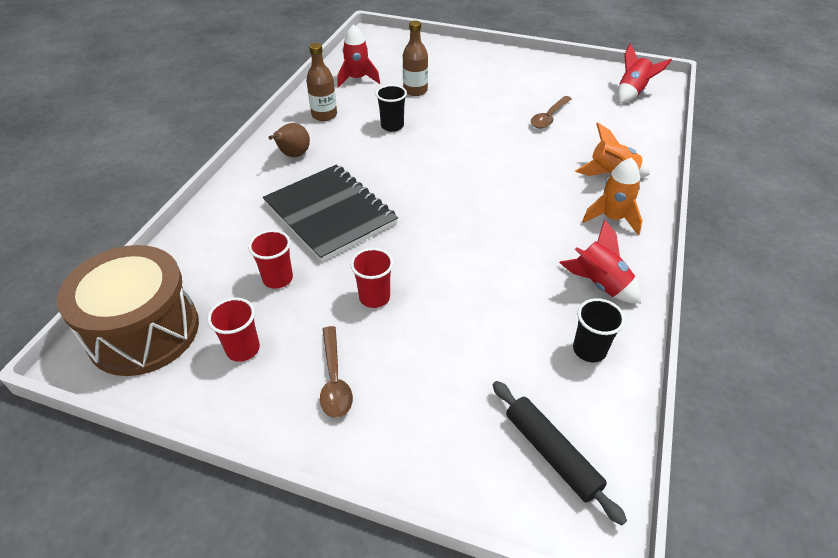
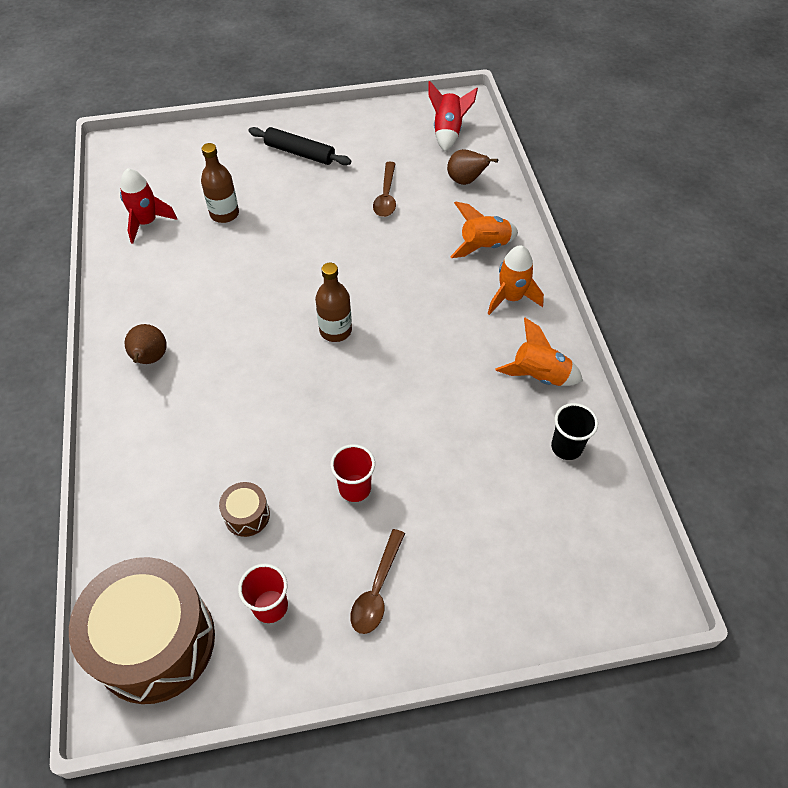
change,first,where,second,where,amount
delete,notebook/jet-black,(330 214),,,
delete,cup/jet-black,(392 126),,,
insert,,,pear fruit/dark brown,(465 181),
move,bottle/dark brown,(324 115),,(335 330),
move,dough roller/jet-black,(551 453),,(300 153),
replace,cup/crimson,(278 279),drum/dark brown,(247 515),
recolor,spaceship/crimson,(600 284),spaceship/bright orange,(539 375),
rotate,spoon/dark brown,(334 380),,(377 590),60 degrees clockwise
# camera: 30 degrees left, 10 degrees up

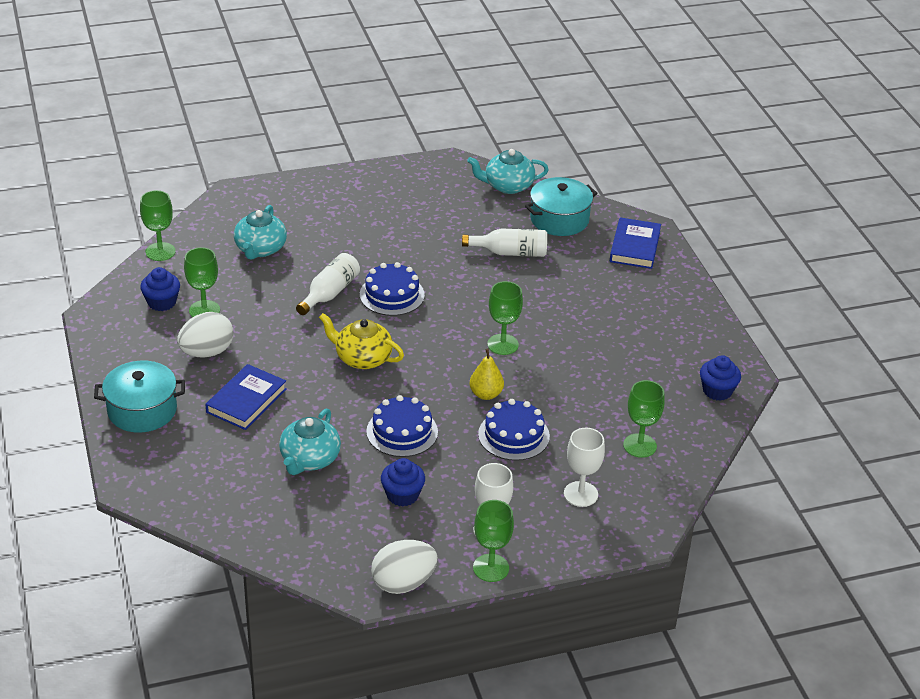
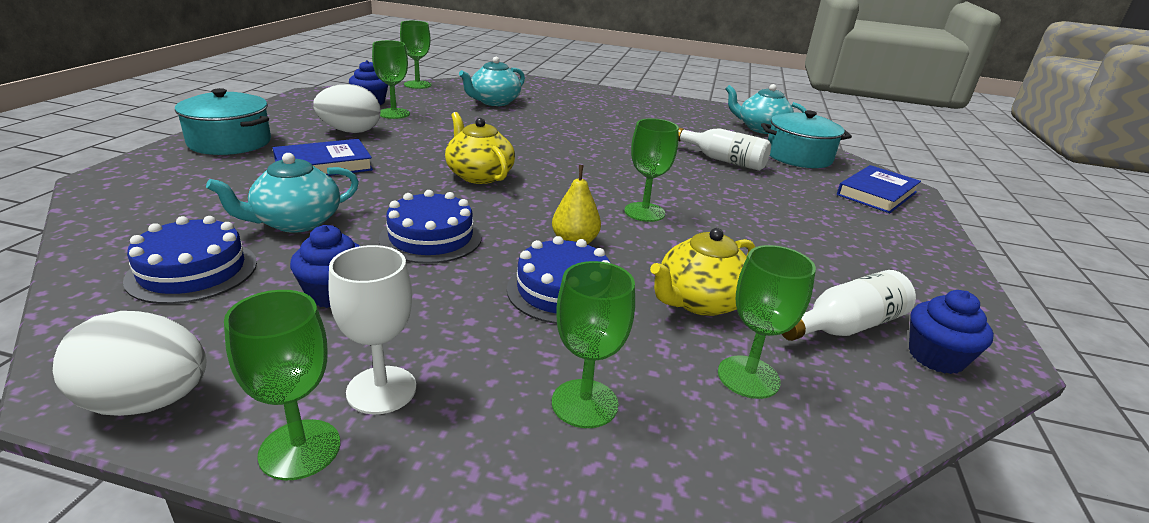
change,first,where,second,where,amount
insert,,,china teapot/yellow,(700 301),
move,bottle/white,(329 293),,(845 326),
move,layer cake/blue,(392 295),,(192 271),
recolor,wine glass/white,(580 494),wine glass/green,(584 403),
# camera: 30 degrees right, 10 degrees down

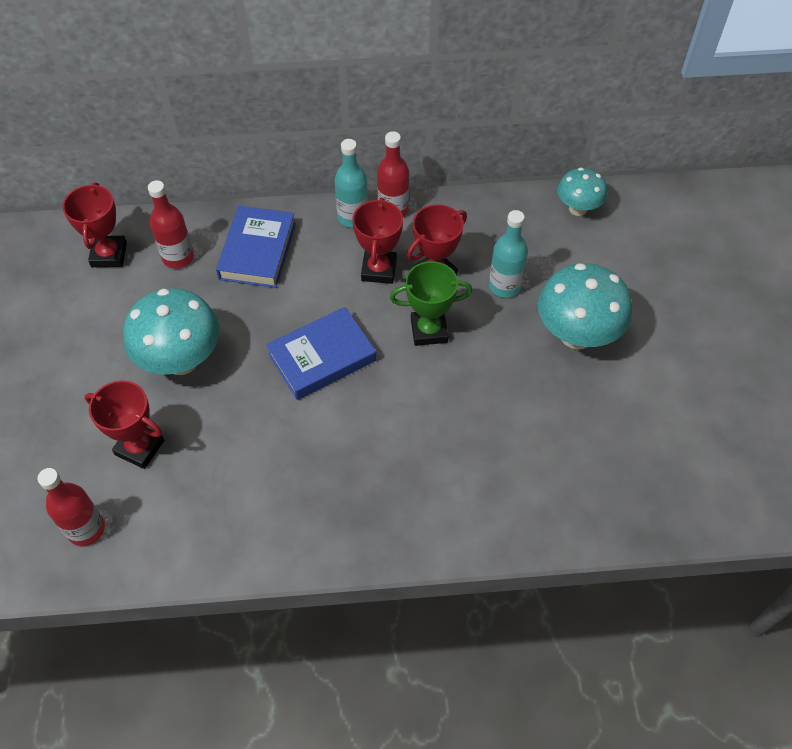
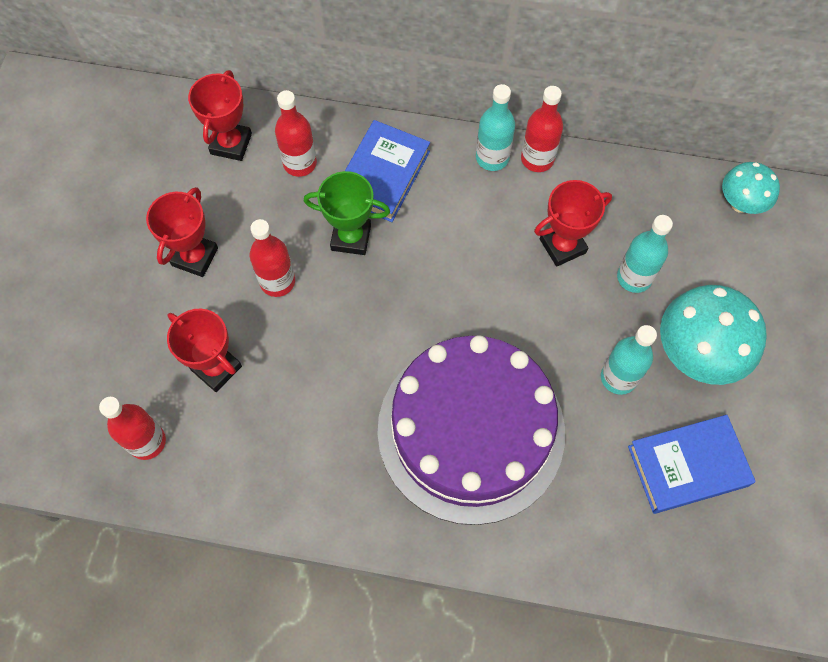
change,first,where,second,where,amount
insert,,,layer cake/purple,(471 430),
insert,,,bottle/aqua,(618 377),
move,hardcover/blue,(322 357),,(687 466),
move,trophy/crimson,(379 270),,(195 257),
move,trophy/green,(429 330),,(351 237),
replace,mushroom/aqua,(181 360),bottle/crimson,(277 281),
# camera: 15 degrees right, 10 degrees up

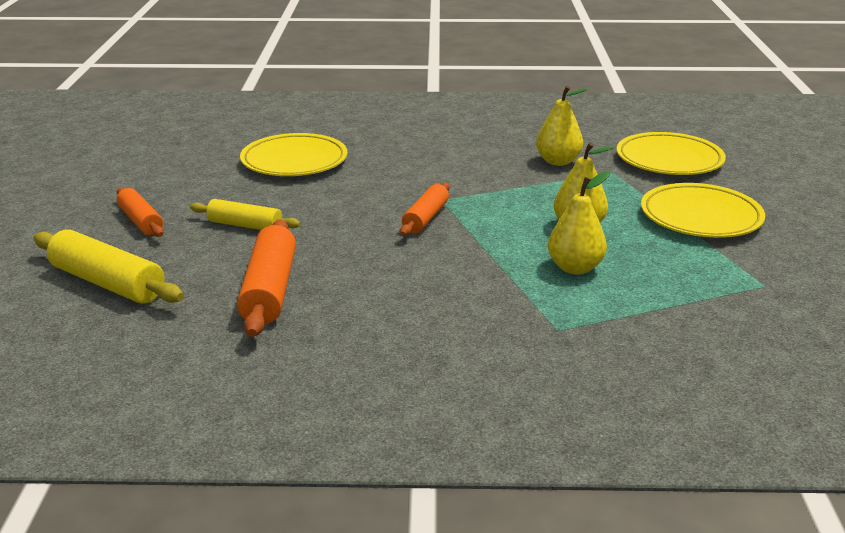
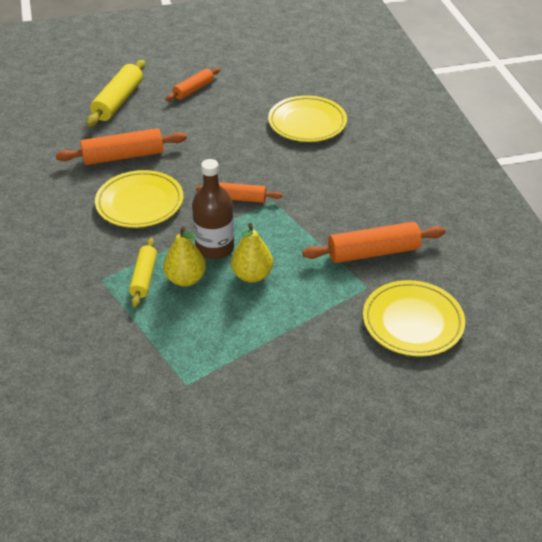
change,first,where,second,where,amount
insert,,,bottle/dark brown,(215 248),
move,dough roller/yellow,(245 225),,(144 277),
move,dinner plate/yellow,(700 217),,(140 203),
replace,pear fruit/yellow,(558 161),dough roller/bright orange,(373 252),
# camera: 75 degrees right, 15 degrees up

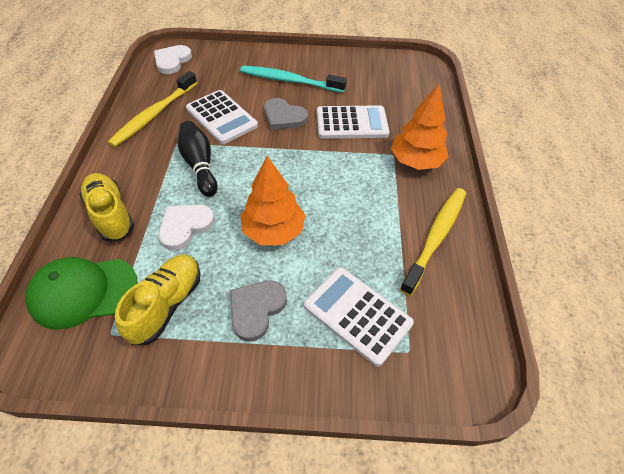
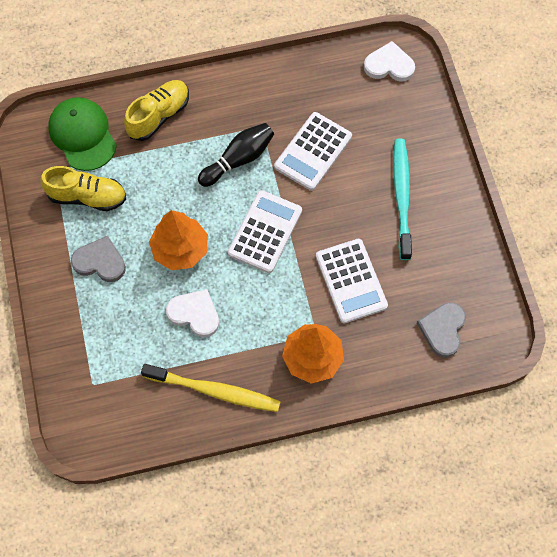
change,first,where,second,where,amount
delete,tooth brush/yellow,(154 115),,,
move,heart/white,(185 226),,(194 314),
move,heart/grey,(284 117),,(443 329),
move,pocket calculator/white,(357 314),,(265 232),
# camera: 75 degrees right, 15 degrees up

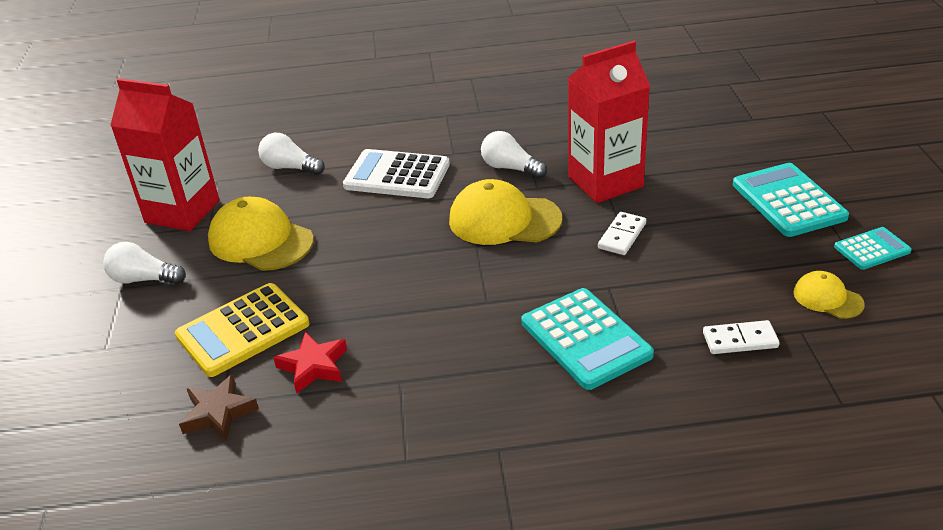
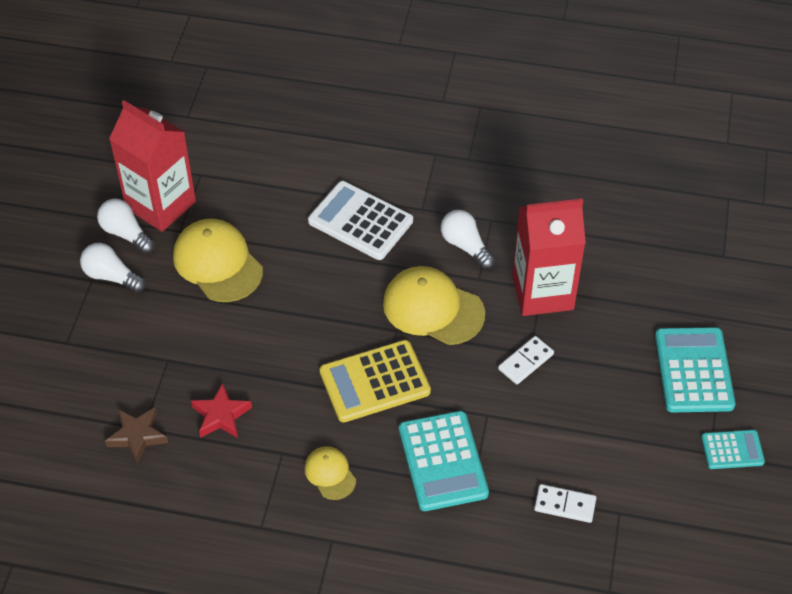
change,first,where,second,where,amount
move,pocket calculator/yellow,(243 330),,(374 382),
move,light bulb/white,(290 168),,(126 233),
move,cap/yellow,(827 298),,(330 474),
# camera: 15 degrees right, 15 degrees up

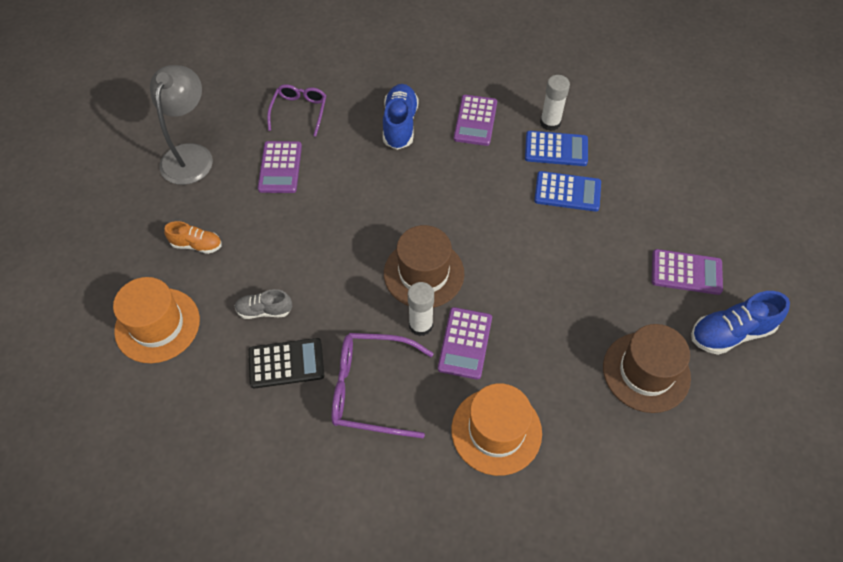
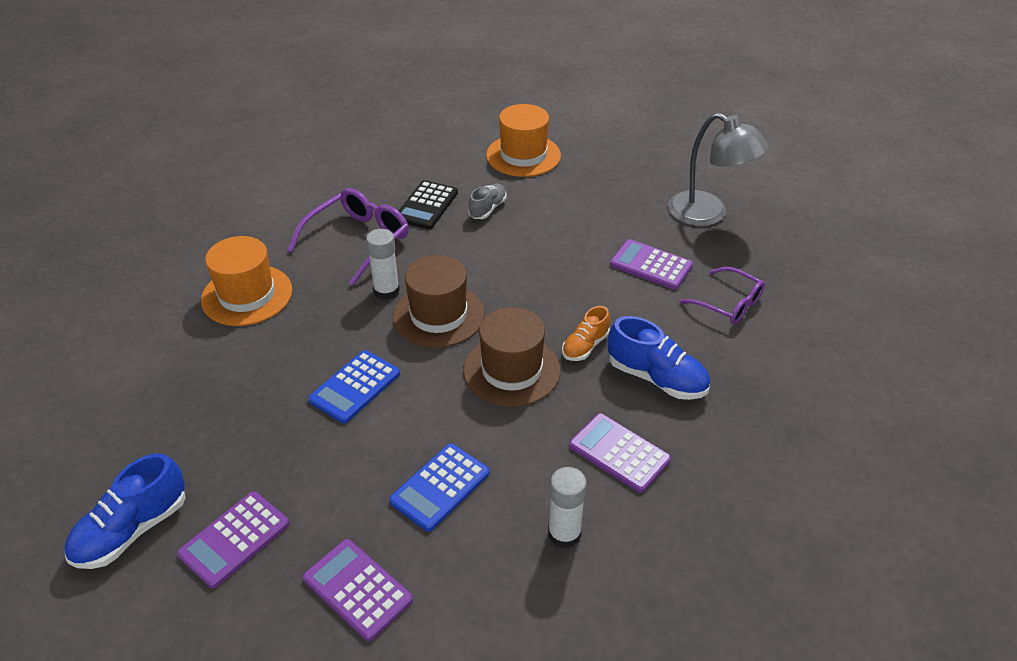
change,first,where,second,where,amount
move,sneaker/bright orange,(197 245),,(585 346),
move,pocket calculator/purple,(465 343),,(357 589),
move,pocket calculator/blue,(556 149),,(355 387),
move,top hat/dark brown,(646 372),,(511 370),
rotate,sneaker/blue,(730 333),,(132 530),150 degrees counterclockwise
# camera: 120 degrees right, 15 degrees down

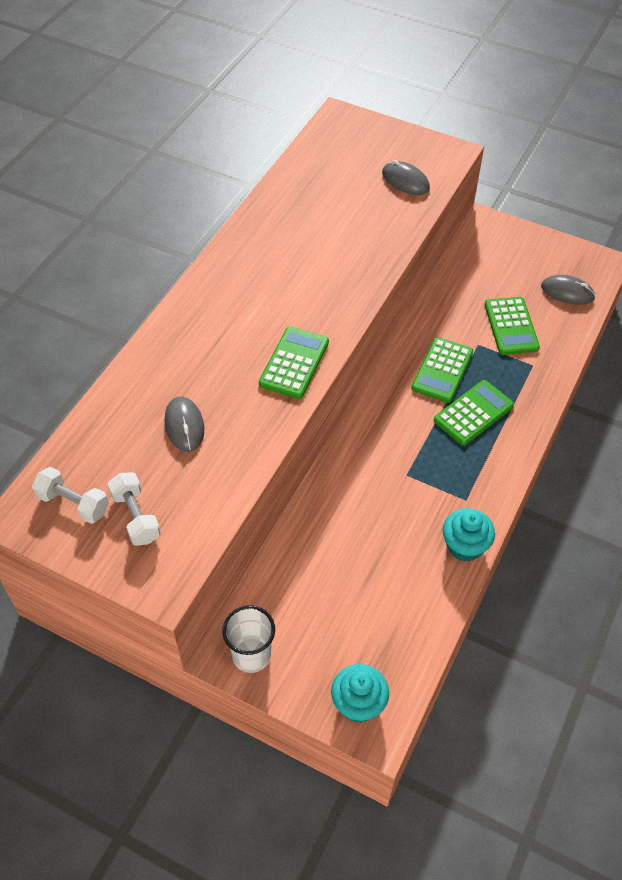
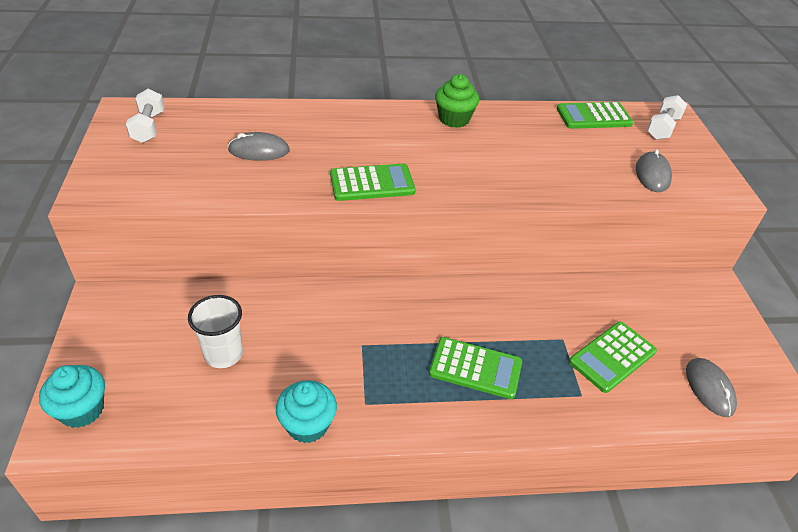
change,first,where,second,where,amount
insert,,,muffin/green,(454 119),
move,free weight/white,(136 517),,(662 128),
move,cup/white,(251 655),,(223 354),
move,pocket calculator/green,(442 370),,(593 117),
rotate,computer mouse/grey,(184 425),,(259 150),45 degrees clockwise
# camera: 55 degrees right, 10 degrees down

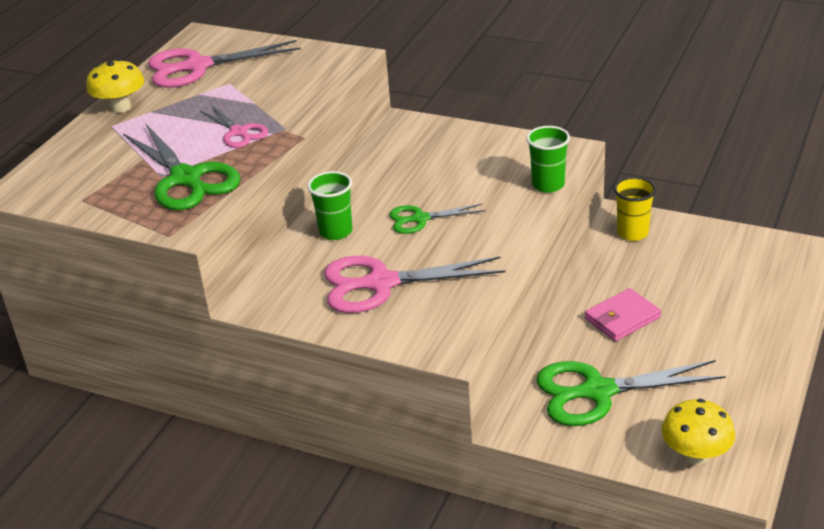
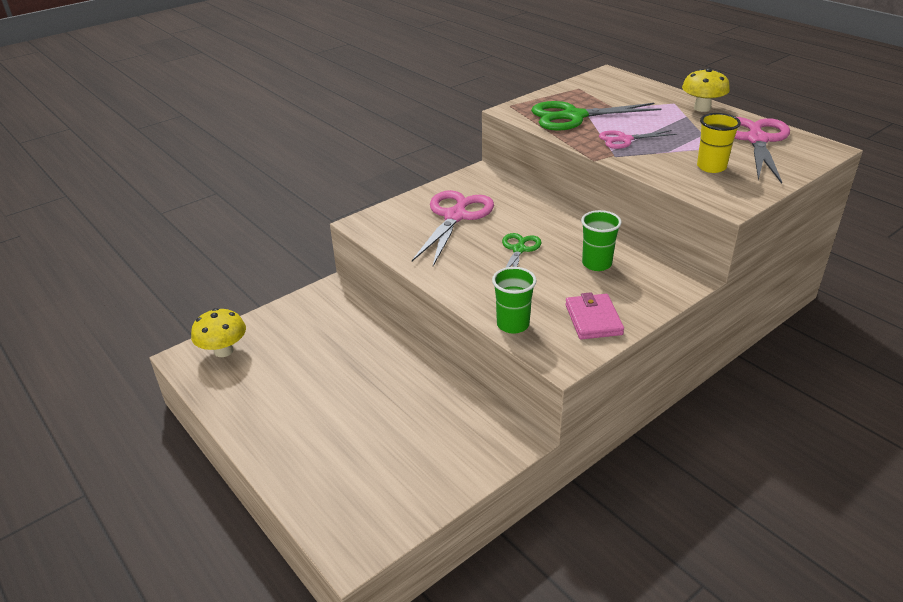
change,first,where,second,where,amount
delete,scissors/green,(598 391),,,
move,cup/green,(336 231),,(596 264),
move,card wallet/pink,(622 318),,(593 319),
move,cup/yellow,(632 233),,(711 167),
# camera: 115 degrees right, 0 degrees up

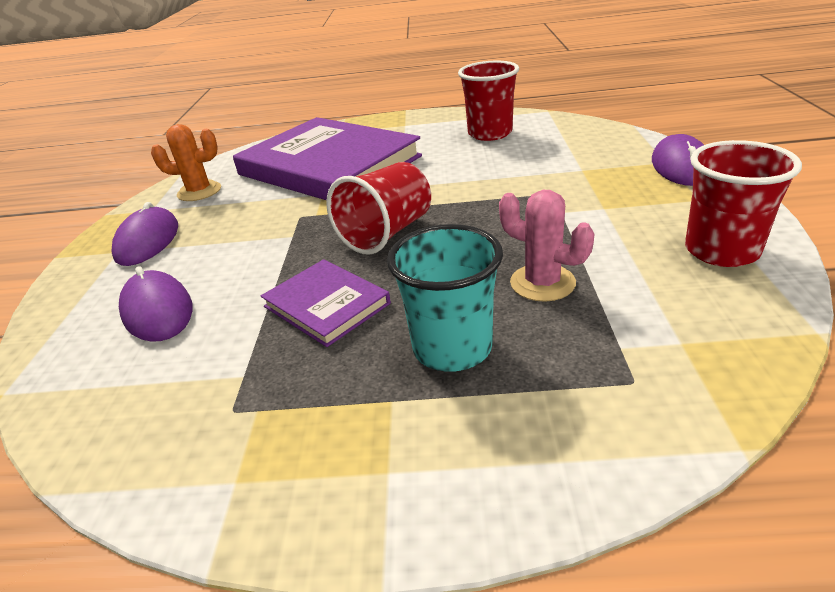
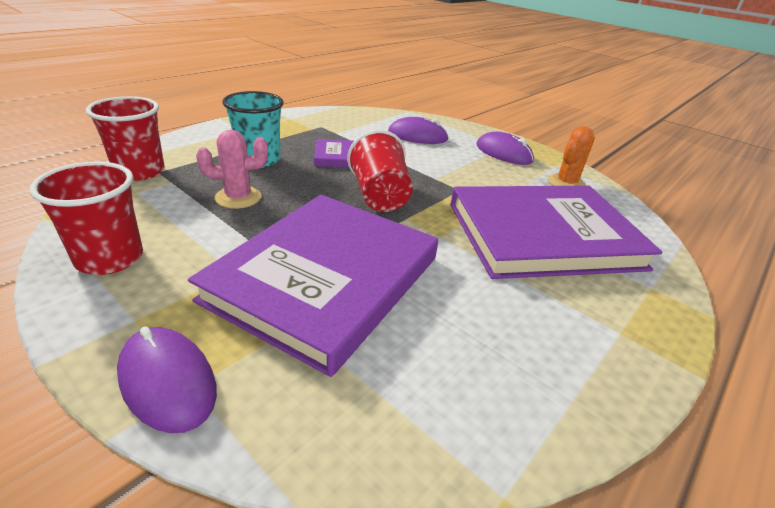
change,first,where,second,where,amount
insert,,,hardcover/purple,(325 278),
move,cup/crimson,(490 133),,(140 171),
# camera: 125 degrees right, 0 degrees up

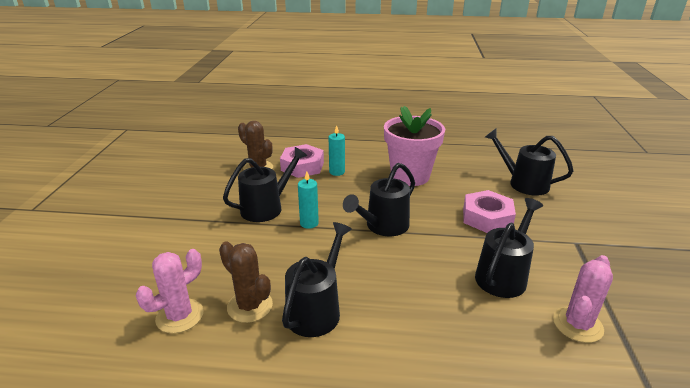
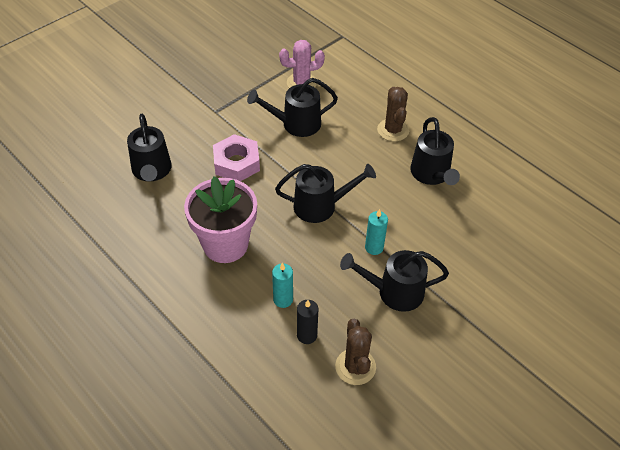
change,first,where,second,where,amount
delete,prickly plant/pink,(179 316),,,
move,prickly plant/dark brown,(250 306),,(393 130),
replace,hex nut/pink,(302 166),pillar candle/jet-black,(307 335),
rotate,sprinkling can/jet-black,(317 309),,(431 175),75 degrees counterclockwise
# camera: 140 degrees left, 20 degrees up

